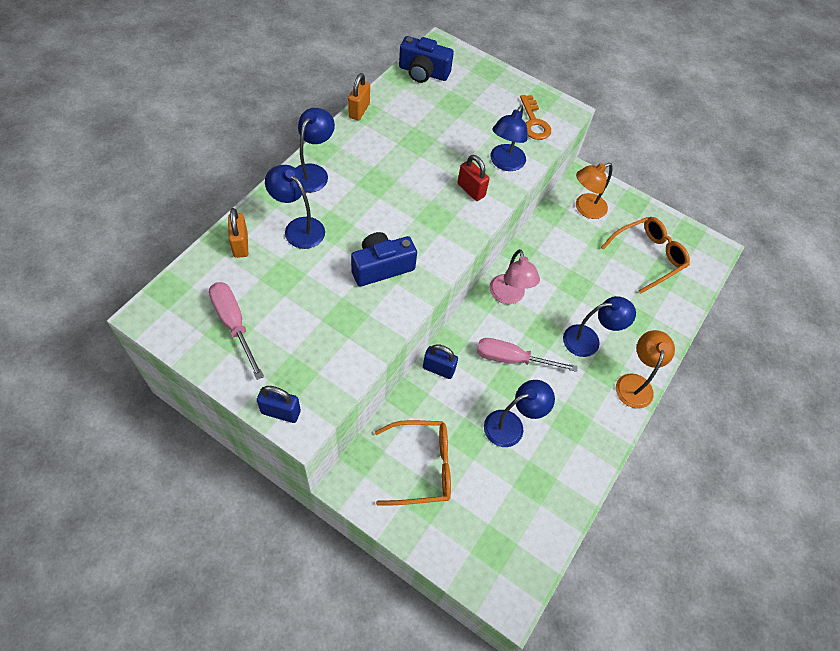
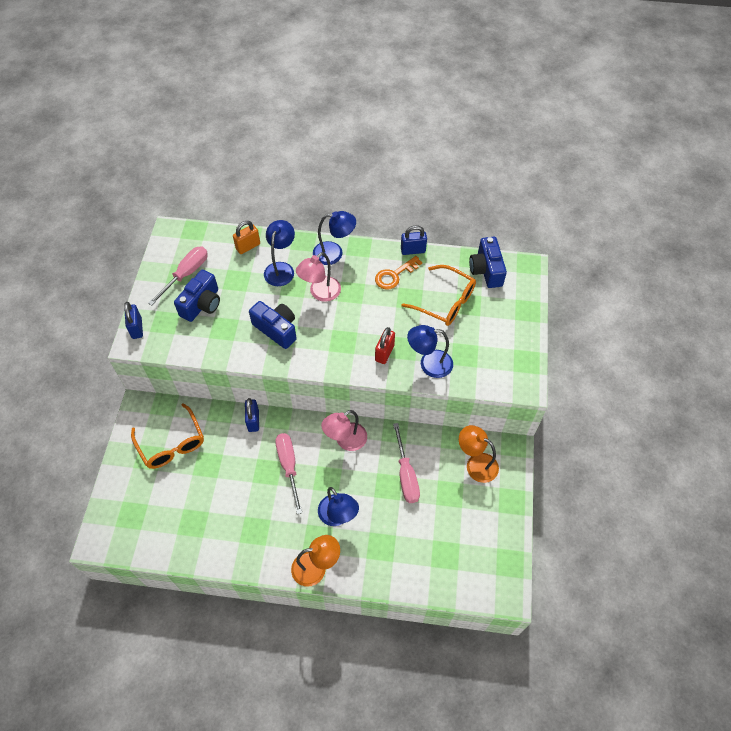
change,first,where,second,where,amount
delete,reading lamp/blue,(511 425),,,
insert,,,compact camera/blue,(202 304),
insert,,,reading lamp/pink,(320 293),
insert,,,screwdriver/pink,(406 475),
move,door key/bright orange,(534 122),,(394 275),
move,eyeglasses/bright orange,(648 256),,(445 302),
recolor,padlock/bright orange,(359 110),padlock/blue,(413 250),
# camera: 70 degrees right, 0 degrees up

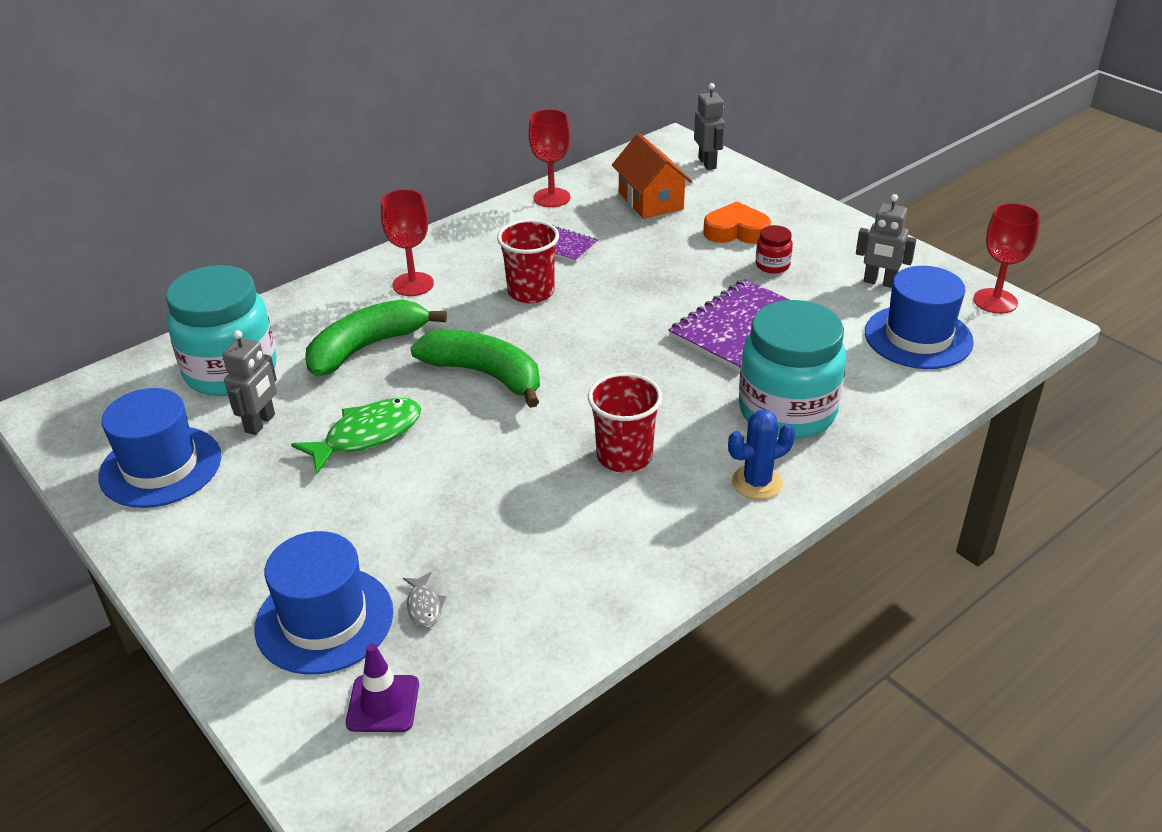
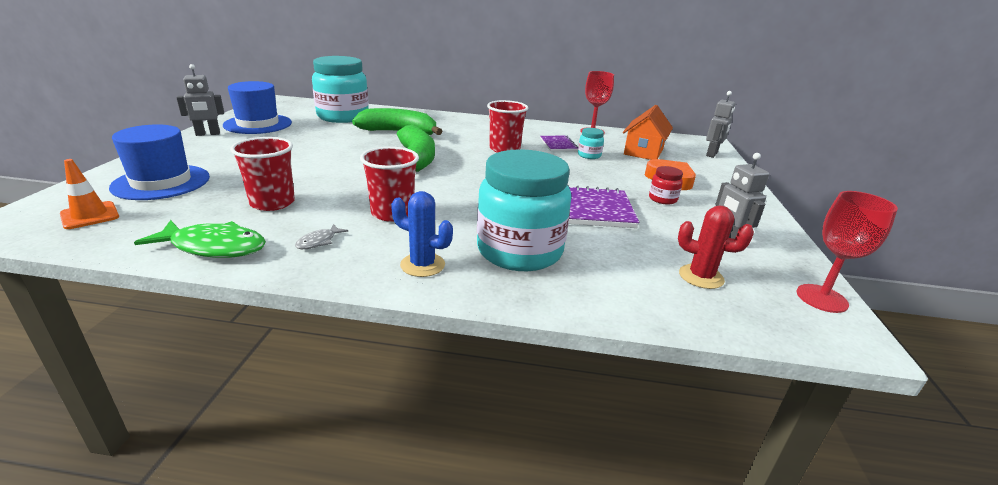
change,first,where,second,where,amount
delete,wine glass/crimson,(413 284),,,
insert,,,cup/crimson,(272 203),
insert,,,jar/aqua,(589 155),
move,toy robot/grey,(260 423),,(208 134),
move,fish figure/green,(367 435),,(214 247),
move,fish figure/grey,(424 606),,(319 241),
replace,top hat/blue,(918 337),prickly plant/crimson,(701 277),
recolor,safety cone/purple,(383 704),safety cone/bright orange,(90 215),
# camera: 45 degrees right, 10 degrees down

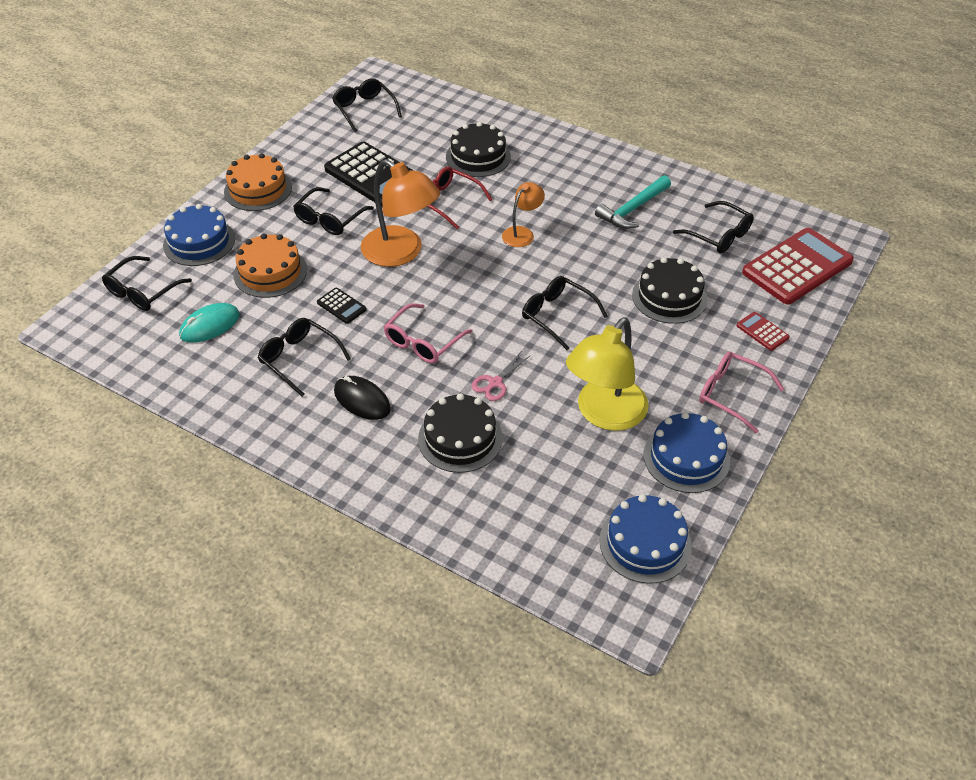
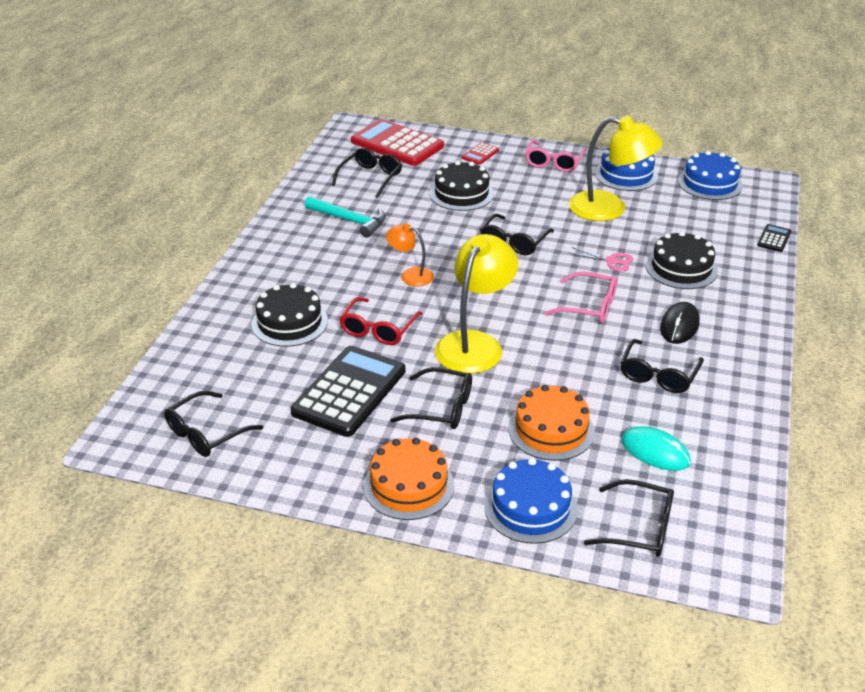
change,first,where,second,where,amount
move,pocket calculator/jet-black,(341 306),,(774 239),
recolor,reading lamp/bright orange,(401 253),reading lamp/yellow,(475 344),
# camera: 105 degrees left, 10 degrees down

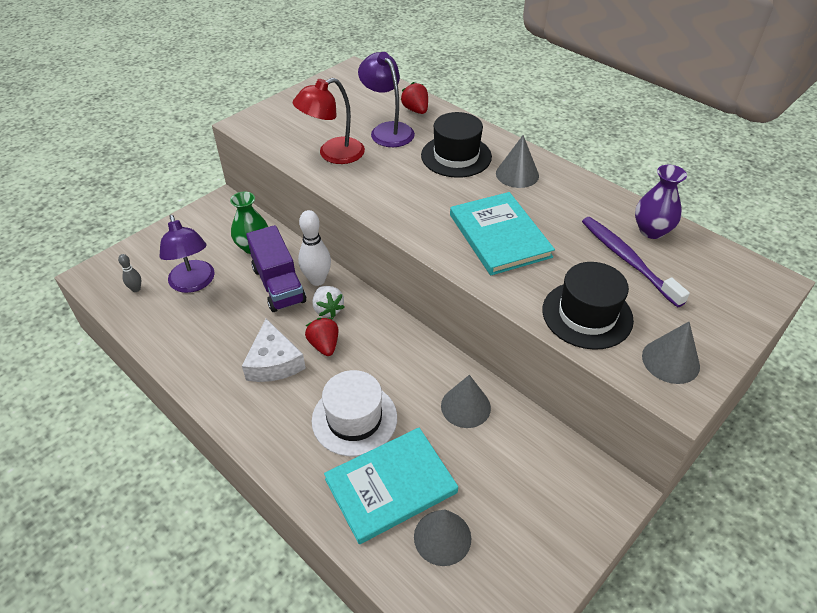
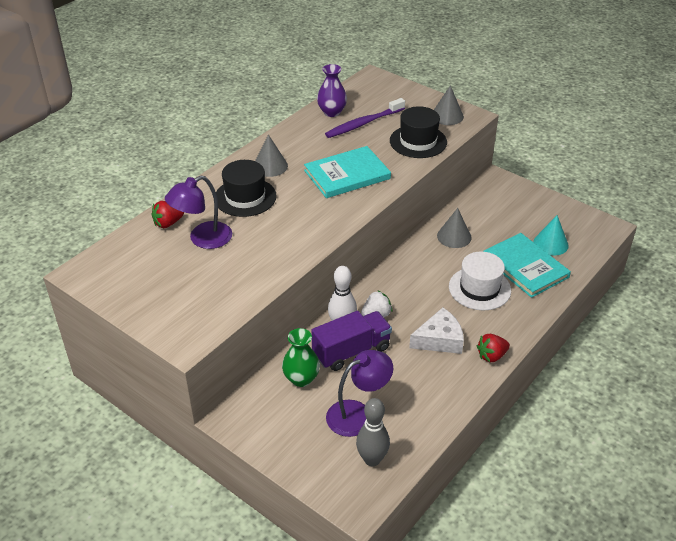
change,first,where,second,where,amount
delete,reading lamp/crimson,(333 154),,,
move,toy strawberry/crimson,(324 345),,(491 356),
recolor,cone shape/grey,(442 537),cone shape/aqua,(550 244),
resize,skittle/grey,(136 289),,(372 459),x1.90
# camera: 95 degrees left, 5 degrees down

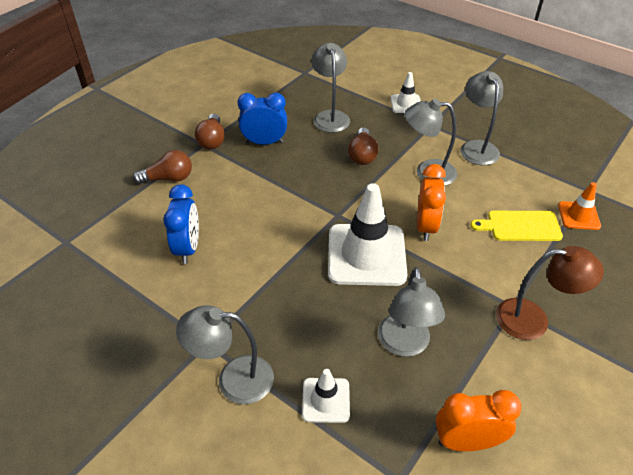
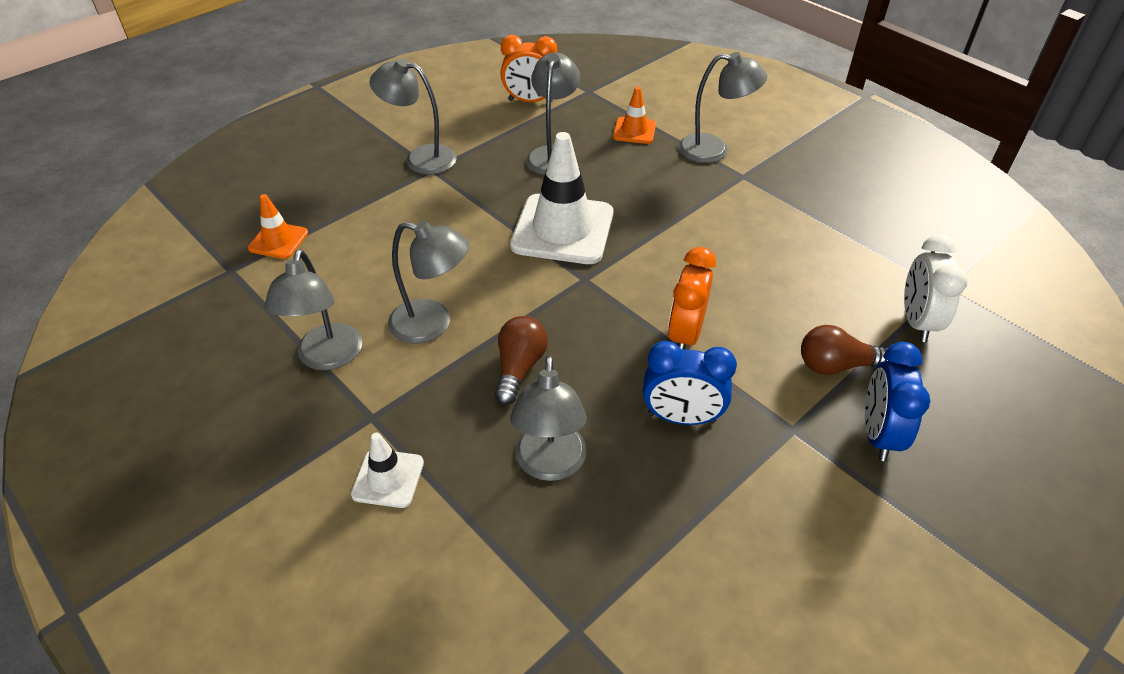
change,first,where,second,where,amount
delete,light bulb/dark brown,(212 140),,,
delete,chopping board/yellow,(520 226),,,
insert,,,bedside clock/white,(916 322),
move,bedside clock/blue,(188 248),,(878 434),
move,bedside clock/bright orange,(426 226),,(685 334),
recolor,safety cone/white,(326 400),safety cone/bright orange,(634 131),
recolor,reading lamp/dark brown,(533 319),reading lamp/grey,(420 158),
# camera: 170 degrees left, 0 degrees up

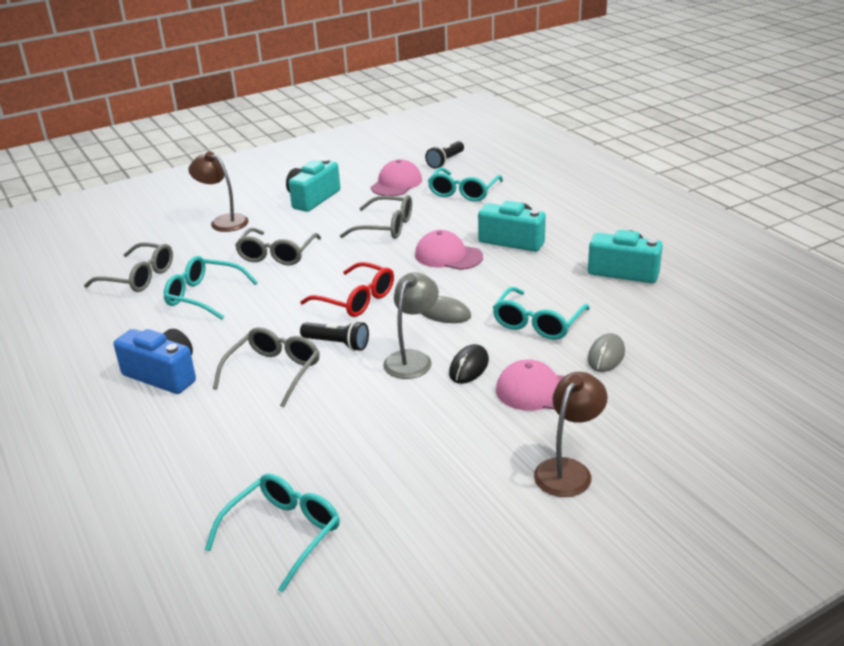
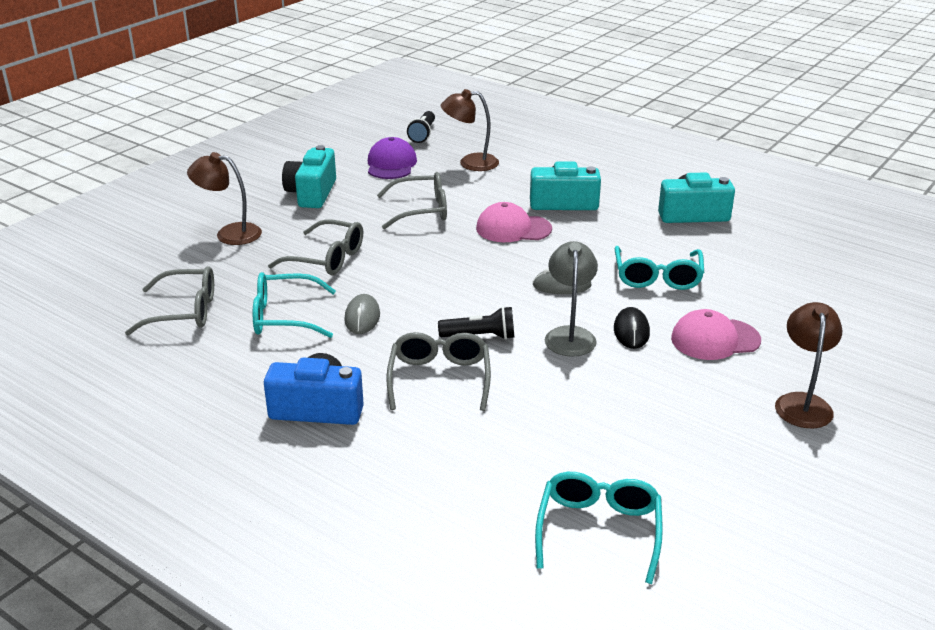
change,first,where,second,where,amount
delete,eyeglasses/crimson,(356 300),,,
move,computer mouse/grey,(606 356),,(362 317),
replace,eyeglasses/aqua,(463 192),reading lamp/dark brown,(470 163),
recolor,cap/pink,(396 183),cap/purple,(391 164),
rotate,eyeglasses/grey,(277 255),,(327 259),60 degrees counterclockwise
# camera: 25 degrees left, 0 degrees up

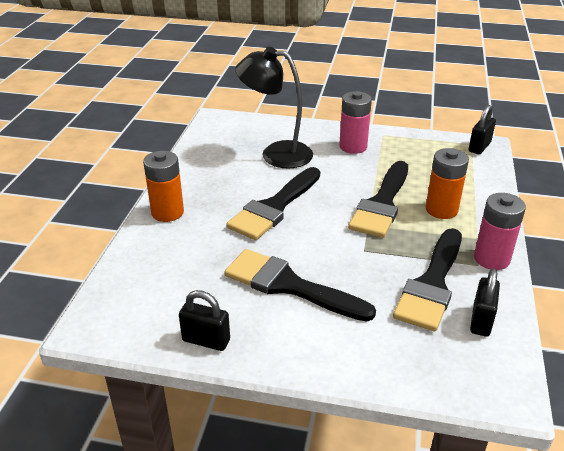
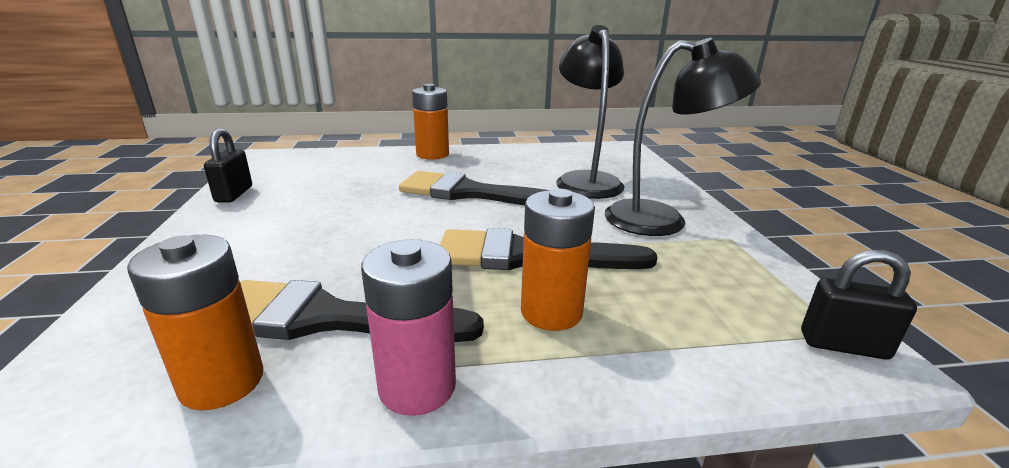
change,first,where,second,where,amount
delete,paintbrush/jet-black,(290 286),,,
replace,AA battery/pink,(353 147),reading lamp/jet-black,(662 220),
replace,padlock/jet-black,(481 320),AA battery/bright orange,(222 382),
# camera: 70 degrees right, 10 degrees down

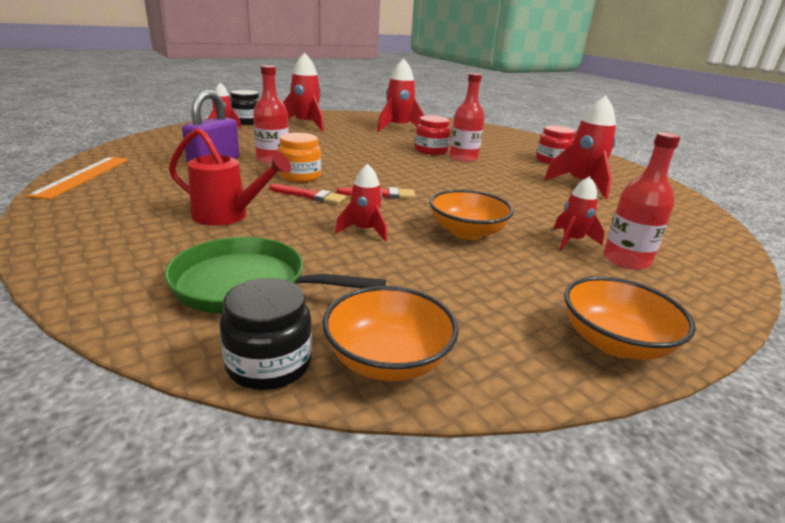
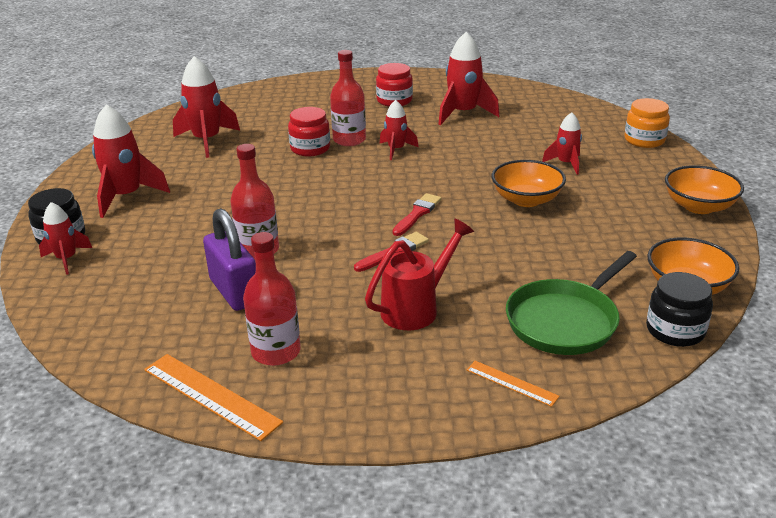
change,first,where,second,where,amount
insert,,,measuring stick/bright orange,(512 383),
move,jar/bright orange,(300 176),,(644 140),
move,spaceship/crimson,(364 231),,(396 150),
move,bottle/crimson,(626 260),,(276 352),
# camera: 55 degrees left, 5 degrees up

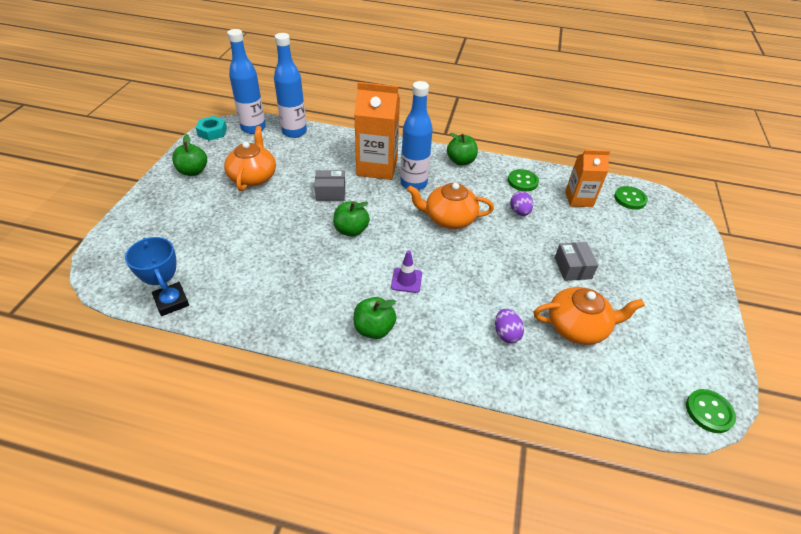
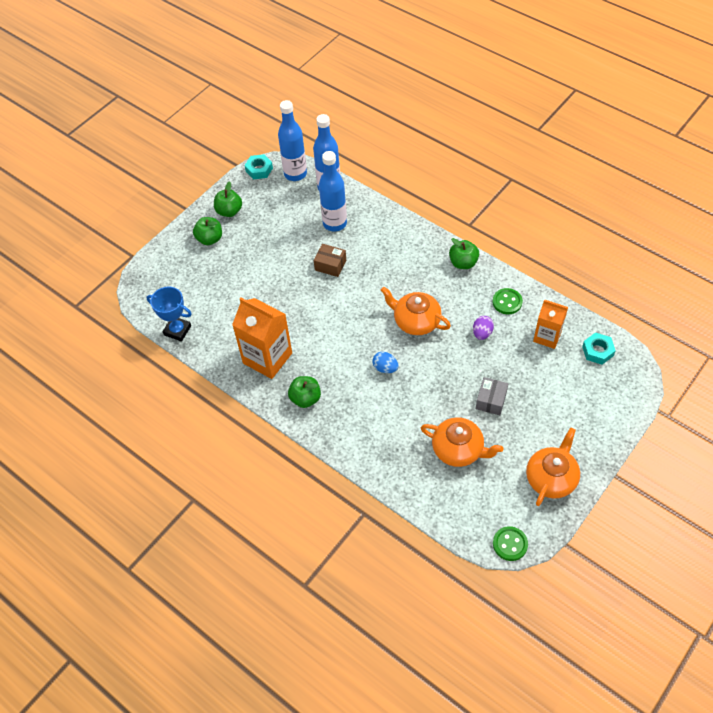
change,first,where,second,where,amount
delete,safety cone/purple,(406 280),,,
delete,toy egg/purple,(506 334),,,
insert,,,toy egg/blue,(385 368),
move,china teapot/bright orange,(253 177),,(551 478),
move,apple/green,(351 230),,(210 239),
move,carton/bright orange,(377 167),,(267 358),
move,bottle/blue,(413 183),,(335 223),
replace,shirt button/green,(630 199),hex nut/aqua,(597 351),
recolor,package/grey,(330 192),package/dark brown,(330 265),
rotate,trophy/blue,(171 301),,(177 330),60 degrees counterclockwise
# camera: 30 degrees right, 10 degrees up

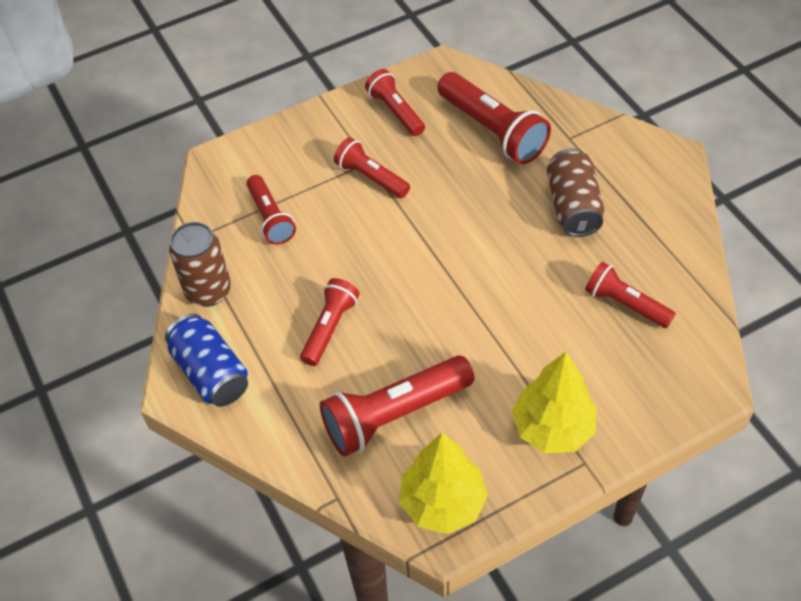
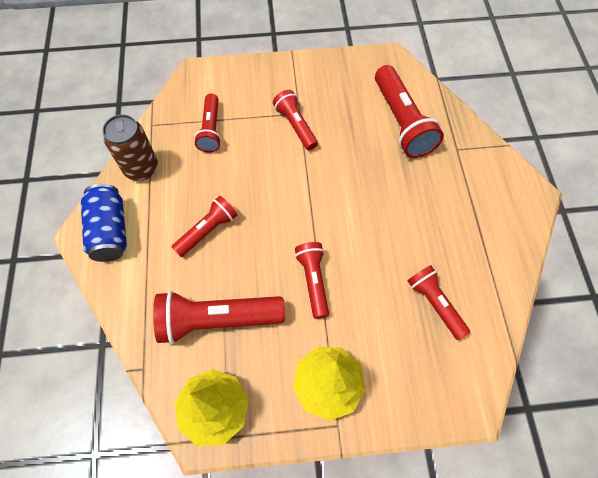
change,first,where,second,where,amount
delete,soda can/dark brown,(573 206),,,
move,flashlight/crimson,(396 111),,(313 281),
# camera: 20 degrees right, 10 degrees up

